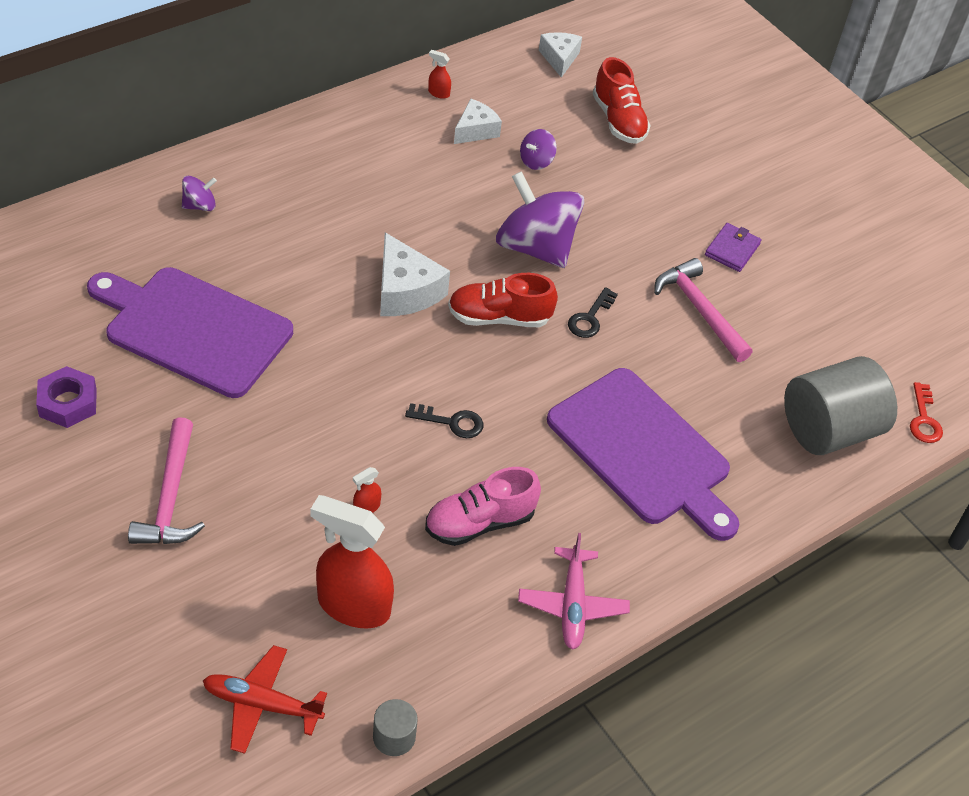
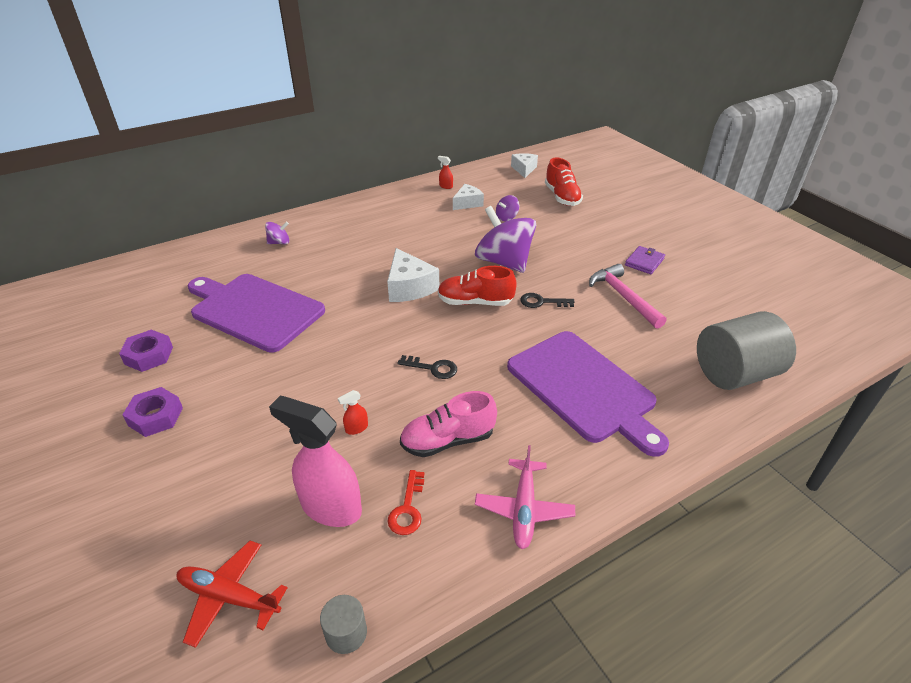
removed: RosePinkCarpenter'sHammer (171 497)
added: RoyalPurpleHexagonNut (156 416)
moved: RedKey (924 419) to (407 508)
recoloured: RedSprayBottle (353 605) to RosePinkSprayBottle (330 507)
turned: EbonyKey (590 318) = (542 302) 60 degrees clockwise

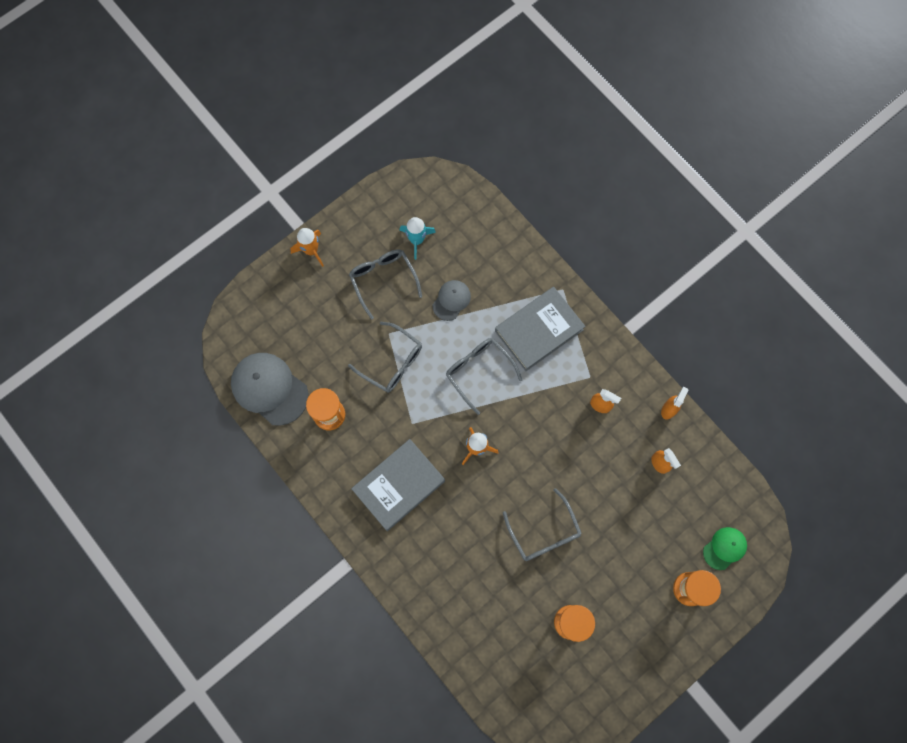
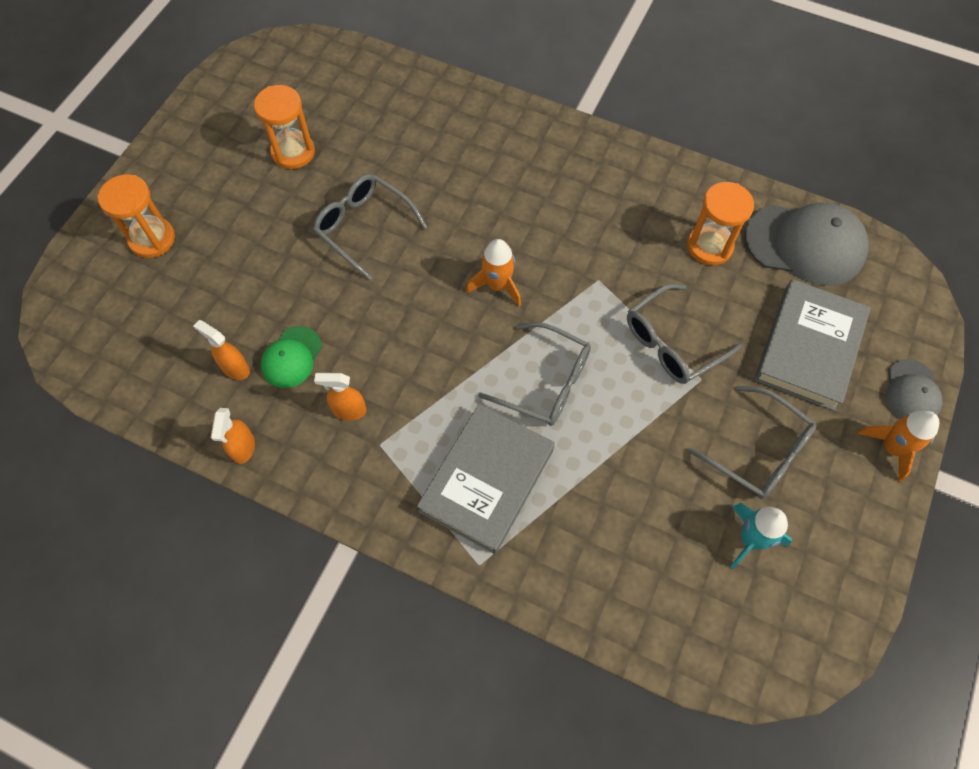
moved: GreyHardback (398 485) to (808 348); GreyPeakedCap (451 300) to (911 392); LeafGreenPeakedCap (724 548) to (291 357)
turned: GreySpectacles (392 362) = (672 343) 45 degrees counterclockwise

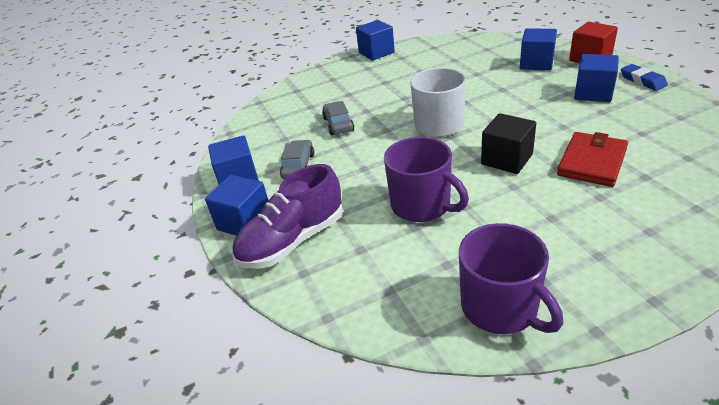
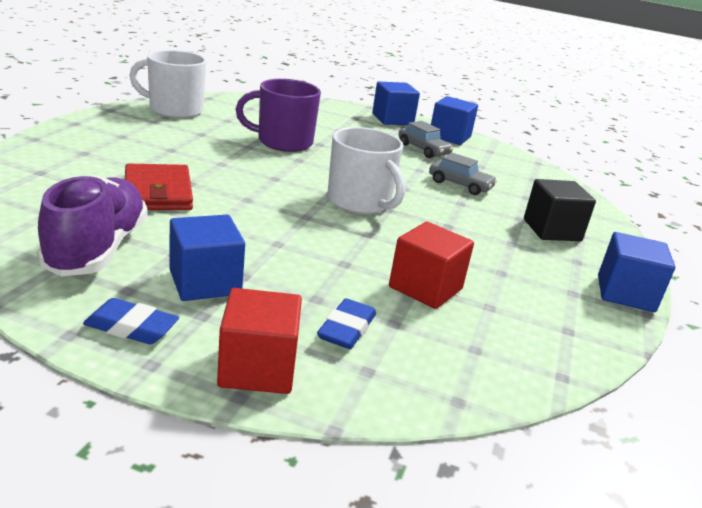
added: RedBlock (425 288)
moved: RoyalPurpleSneaker (293 241) to (97 249); EbonyBlock (506 159) to (552 230)
replaced: BlueBlock (536 63) to BlueGumEraser (346 329)
recoloured: RoyalPurpleCoffeeMug (501 308) to SnowWhiteCoffeeMug (174 110)

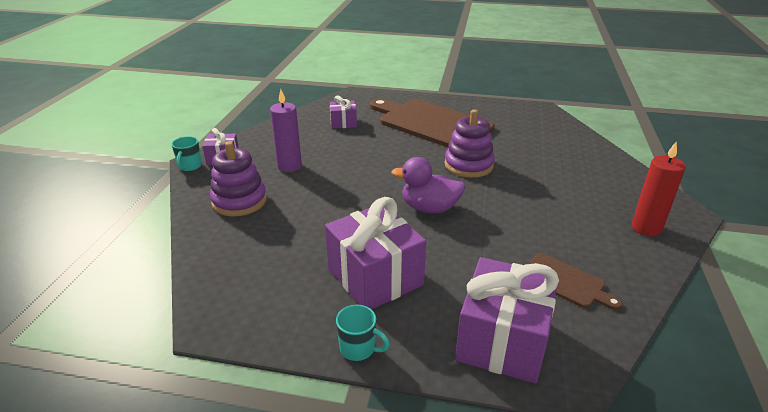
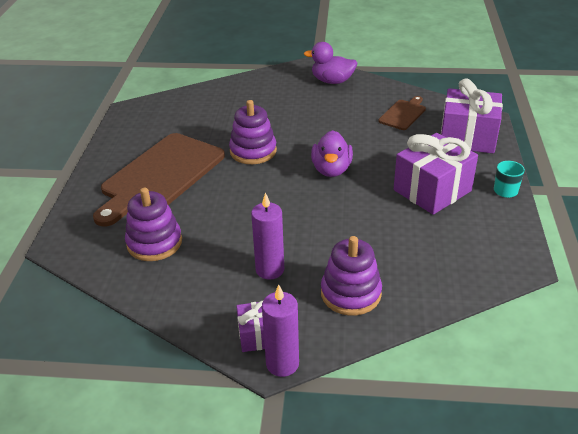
replaced: AquaCoffeeMug (189 166) to RoyalPurpleCandle (282 364); RoyalPurpleGift (343 123) to RoyalPurpleStackingToy (154 243); RedCandle (646 228) to RoyalPurpleRubberDuck (332 81)

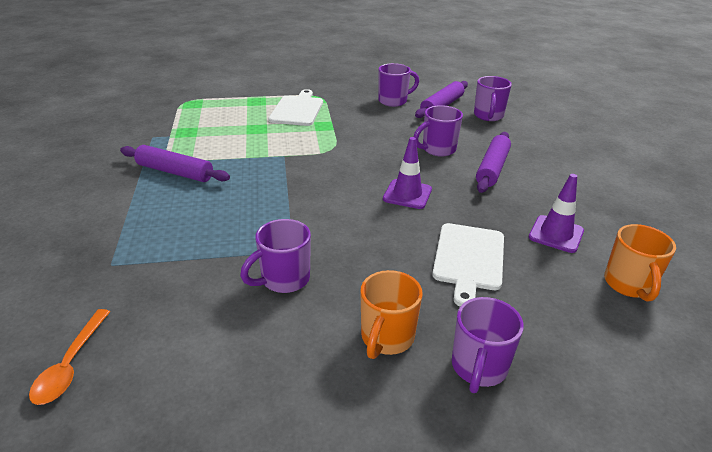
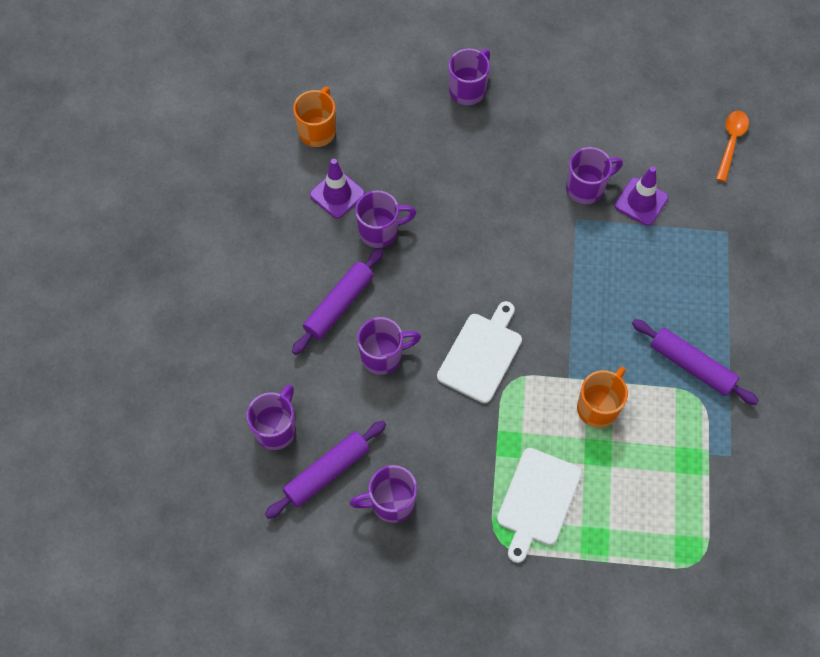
added: RoyalPurpleCoffeeMug (380 231)
moved: OrangeColouredCoffeeMug (386 338) to (598 407); RoyalPurpleSafetyCone (407 194) to (641 202); SnowWhiteCuttingBoard (468 259) to (481 354)

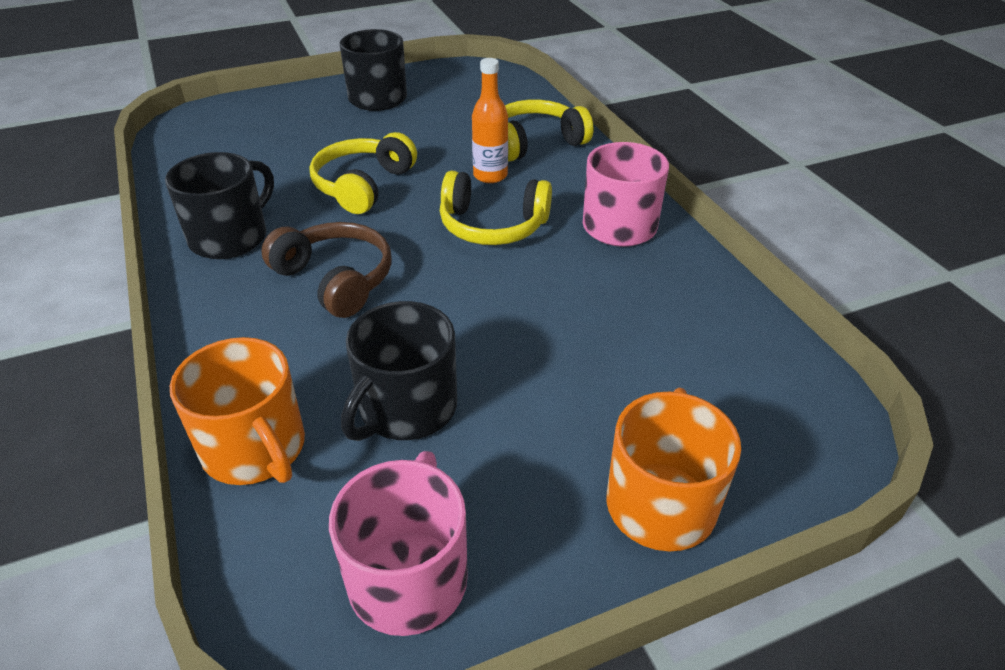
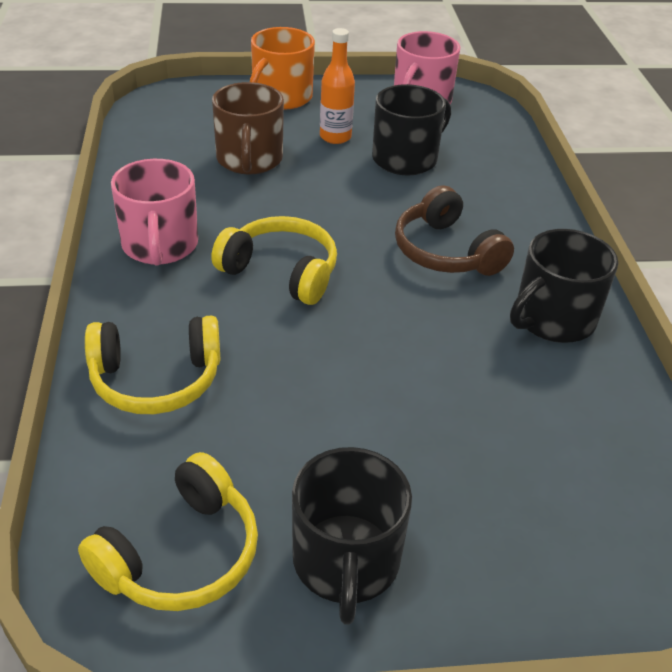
removed: OrangeColouredCoffeeMug (255 449)
added: RussetCoffeeMug (249 160)
moved: GoldenHeadset (363 185) to (180 554); OrangeColouredFlask (490 175) to (335 137)

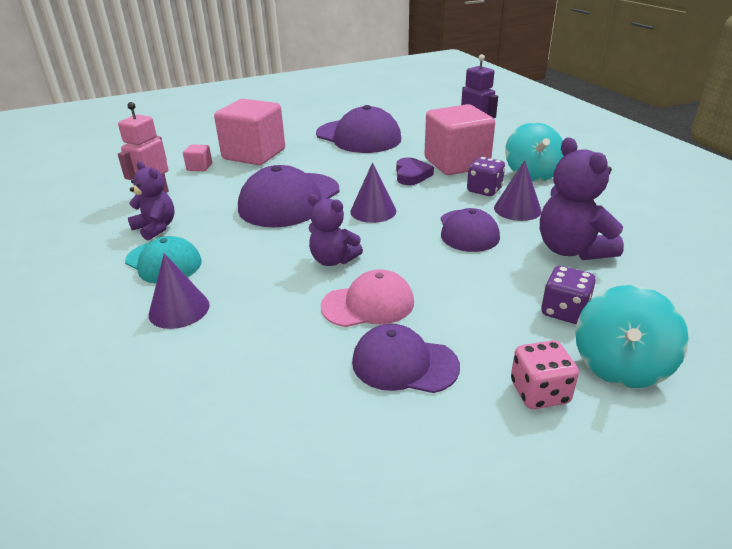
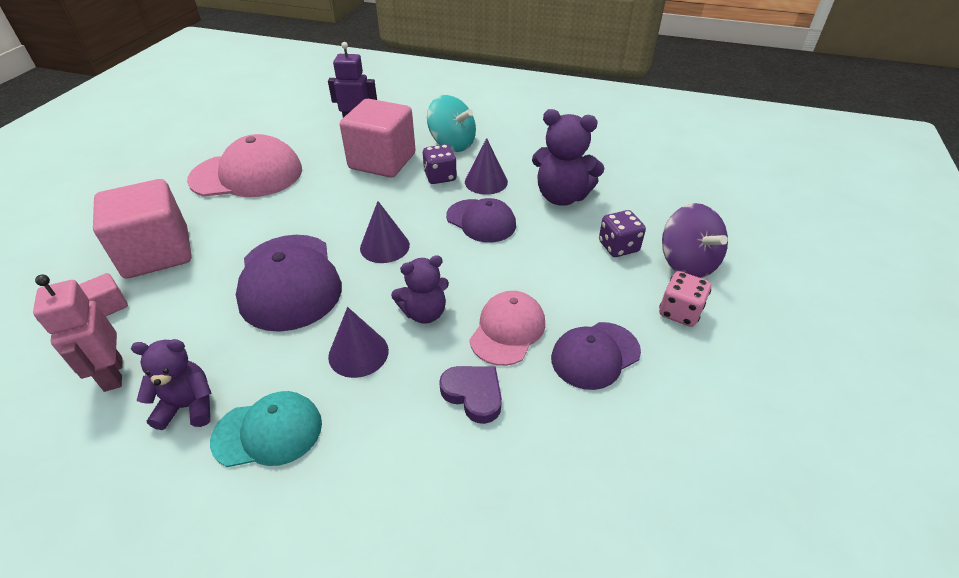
moved: RoyalPurpleSolidCone (179 309) to (358 353); RoyalPurpleHeartShape (411 175) to (473 394)
recoloured: RoyalPurplePeakedCap (358 137) to RosePinkPeakedCap (247 175); AquaWhirligig (620 365) to RoyalPurpleWhirligig (687 263)

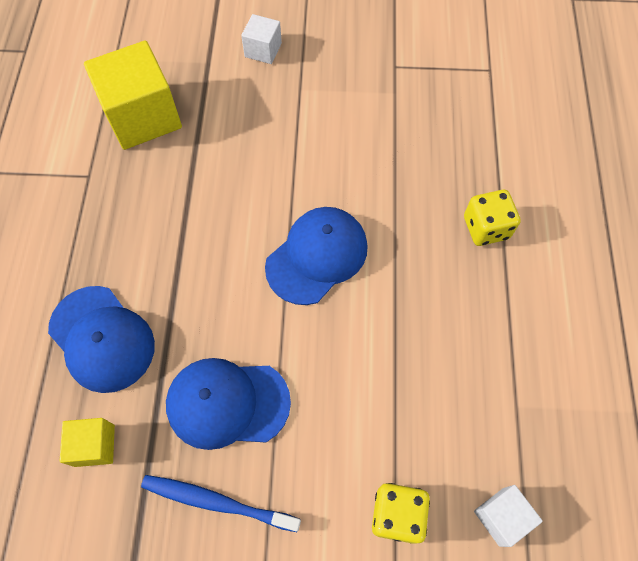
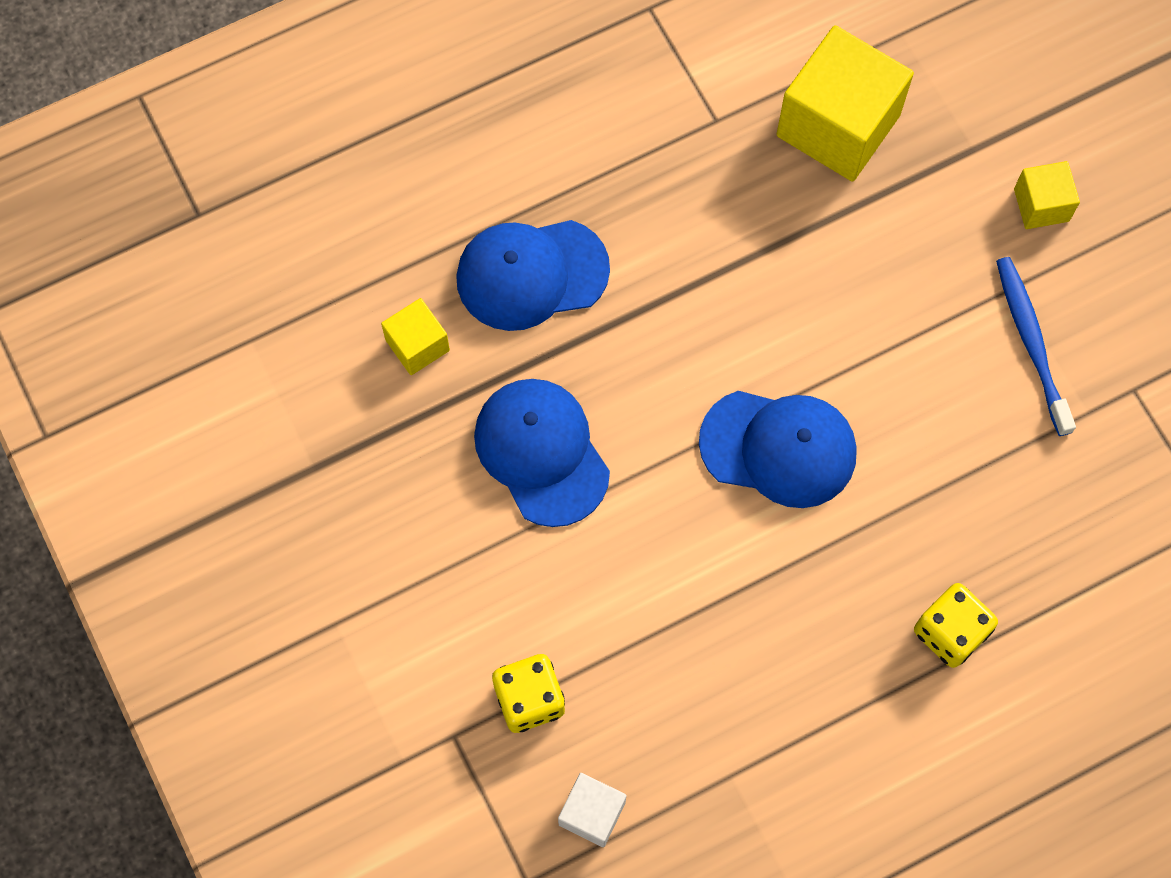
moved: BlueToothBrush (216 502) to (1031 342)
recoloured: SnowWhiteBlock (263 50) to GoldenBlock (1041 205)
turned: BluePeakedCap (102 339) = (531 274) 60 degrees clockwise

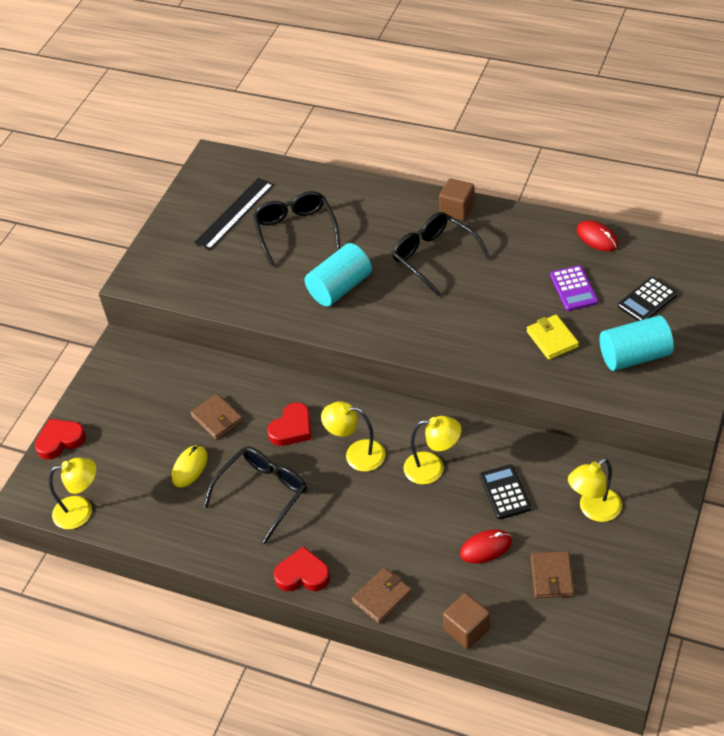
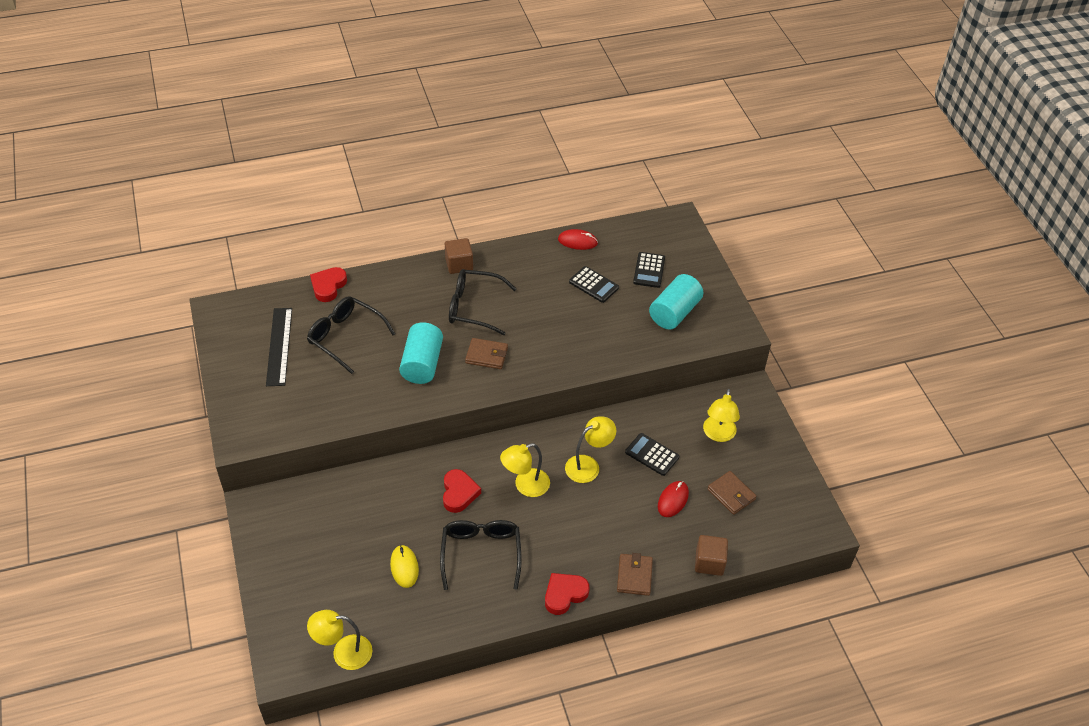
removed: GoldenBillfold (552 339)
moved: RedHeartShape (60 441) to (328 286); RussetBillfold (217 419) to (486 355)
recoloured: RoyalPurpleAddingMachine (573 289) to EbonyAddingMachine (593 285)
turned: GoldenLamp (81 511) = (344 653) 135 degrees counterclockwise

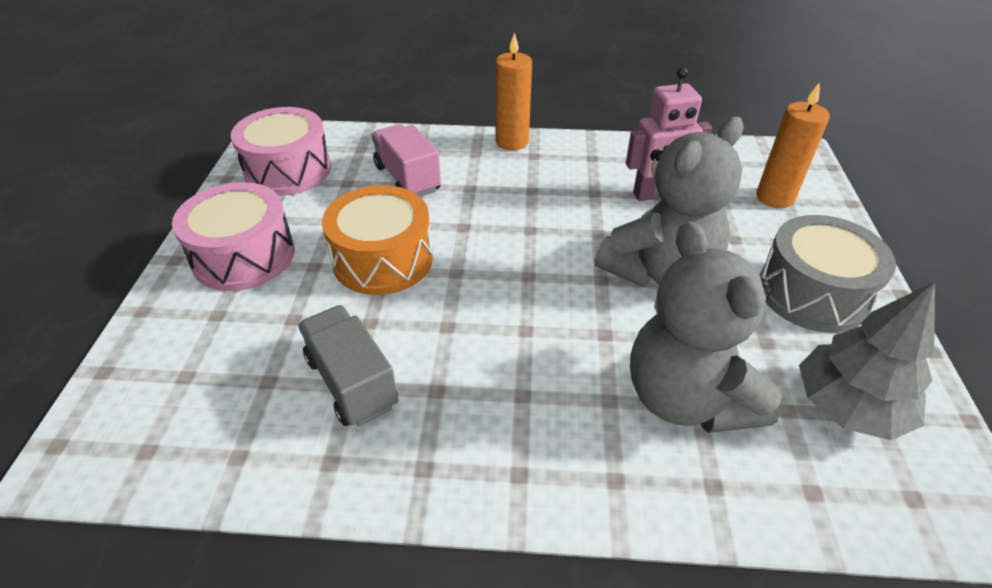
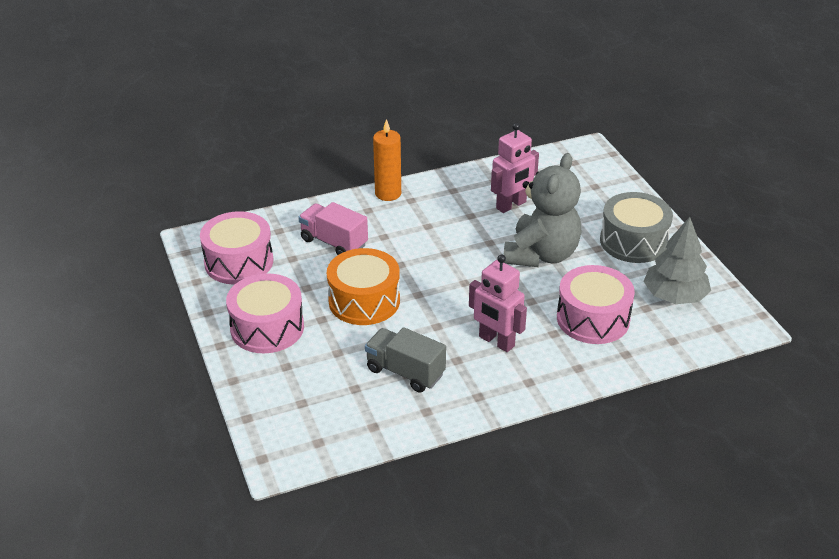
removed: OrangeColouredCandle (774 197)
added: RosePinkRobotFigure (496 341)
replaced: GreyStuffedBear (687 398) to RosePinkToyDrum (593 319)

